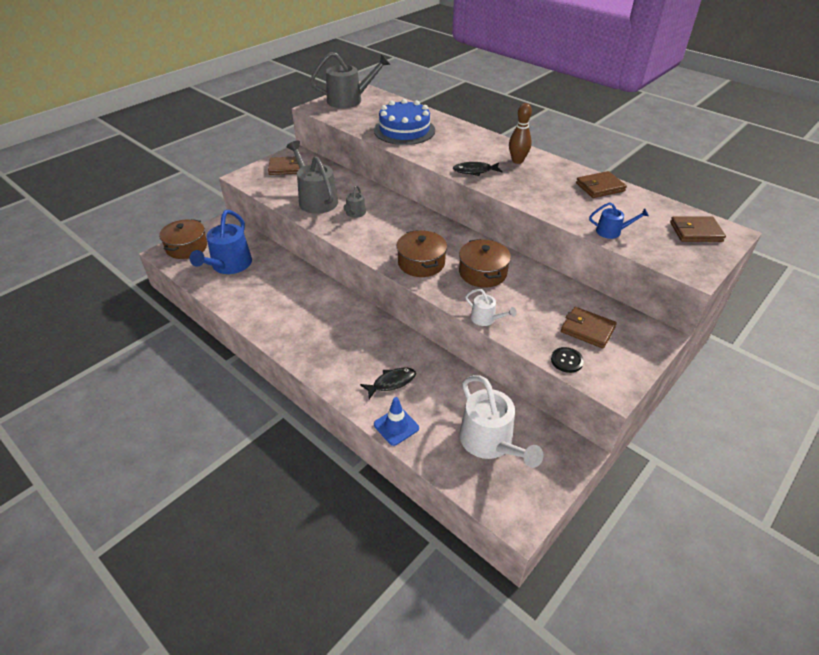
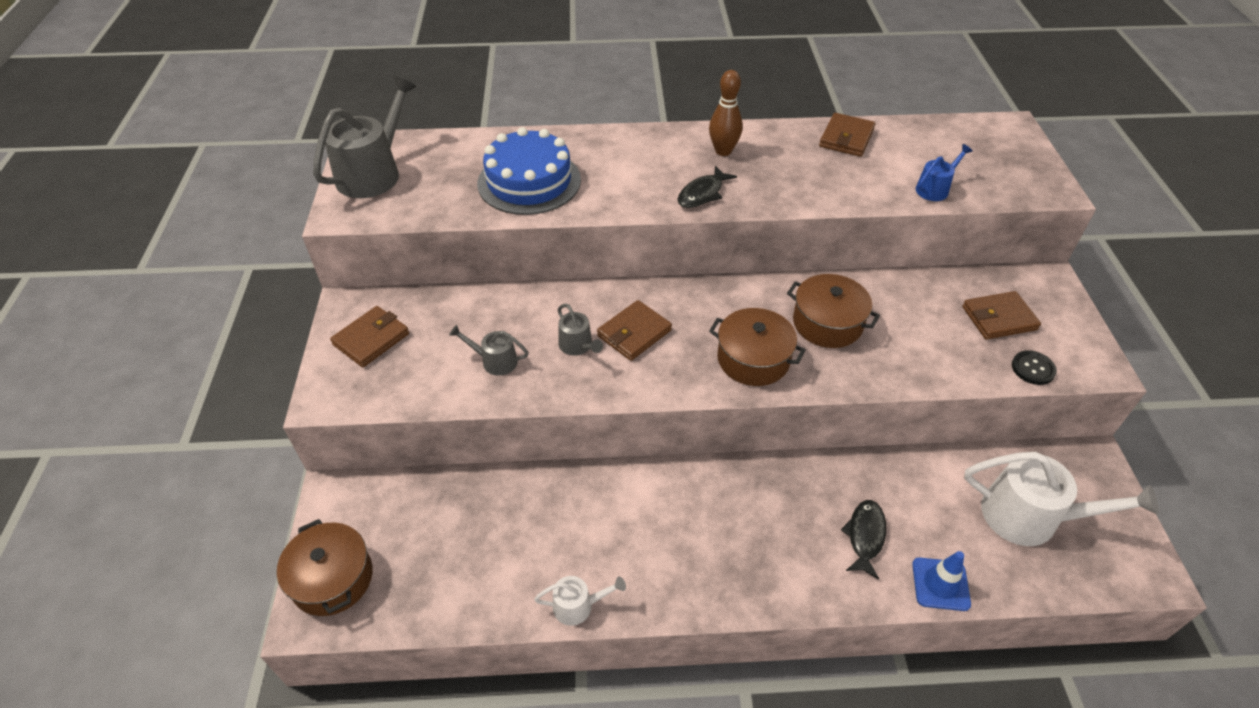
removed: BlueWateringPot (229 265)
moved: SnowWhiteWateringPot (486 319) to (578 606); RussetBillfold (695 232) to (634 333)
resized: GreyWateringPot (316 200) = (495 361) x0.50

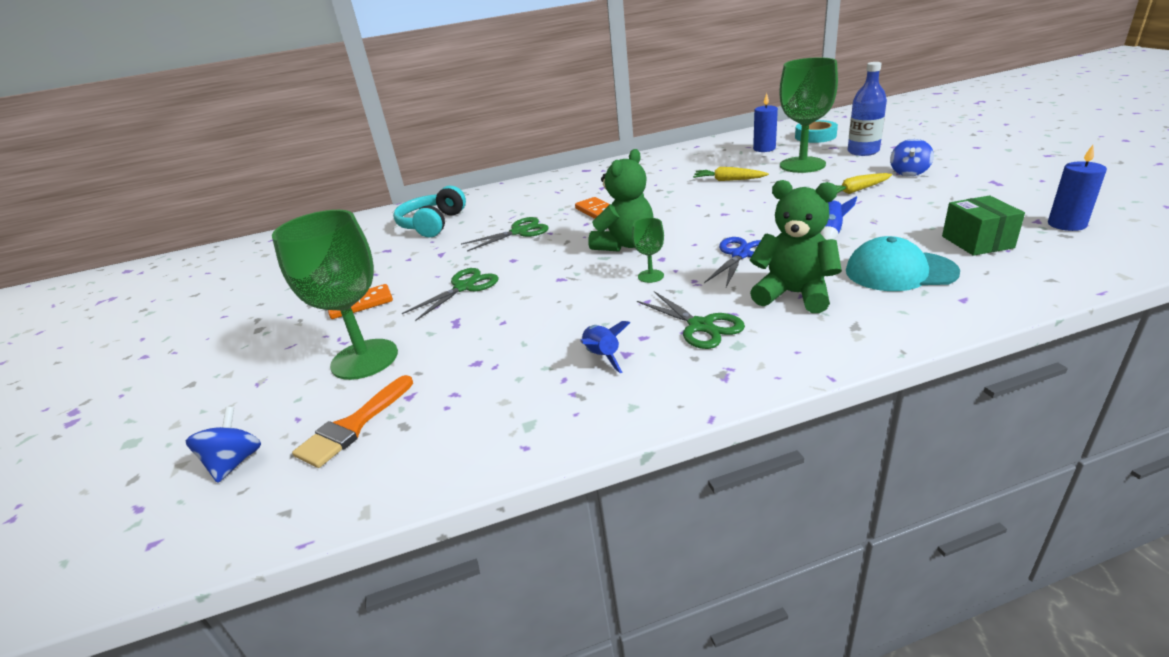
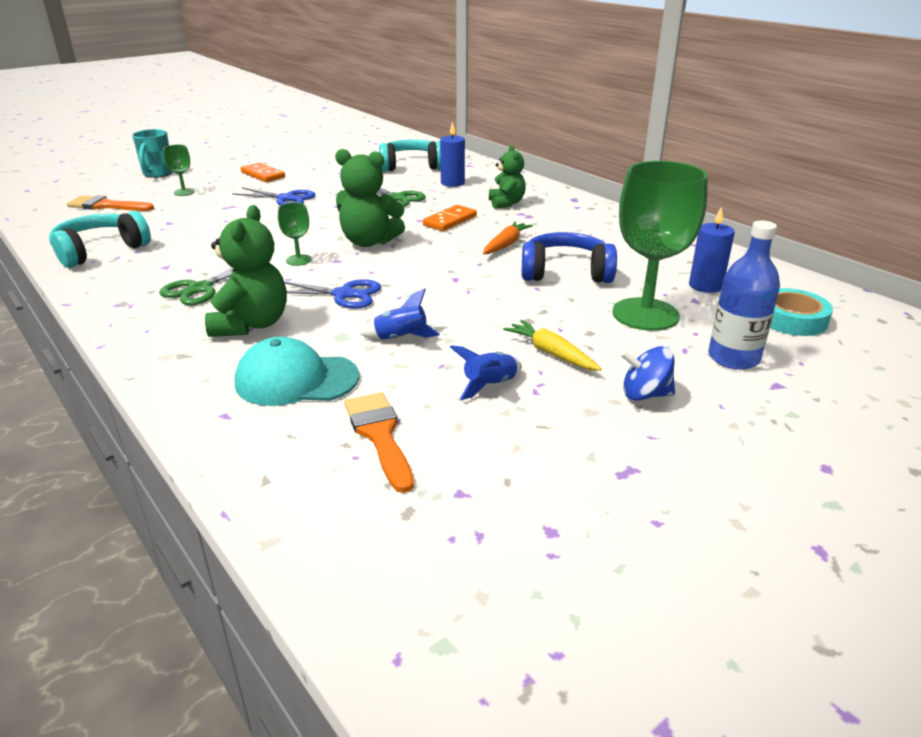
removed: BlueWhirligig (235 462)
added: AquaHeadset (100 251); AquaCoffeeMug (157 174); OrangeColouredRootVegetable (506 244); LeafGreenStuffedBear (506 203)
moved: BlueSpaceship (602 356) to (489 385); BlueCandle (1066 224) to (452 183)
replaced: GoldenRootVegetable (728 180) to BlueHeadset (565 273); LeafGreenBox (977 242) to OrangeColouredPaintbrush (379 435)
recoloured: LeafGreenPairOfScissors (464 287) to BluePairOfScissors (286 199)
turned: AquaPeakedCap (900 271) = (296 380) 75 degrees counterclockwise
resized: LeafGreenGoblet (364 359) = (184 192) x0.44

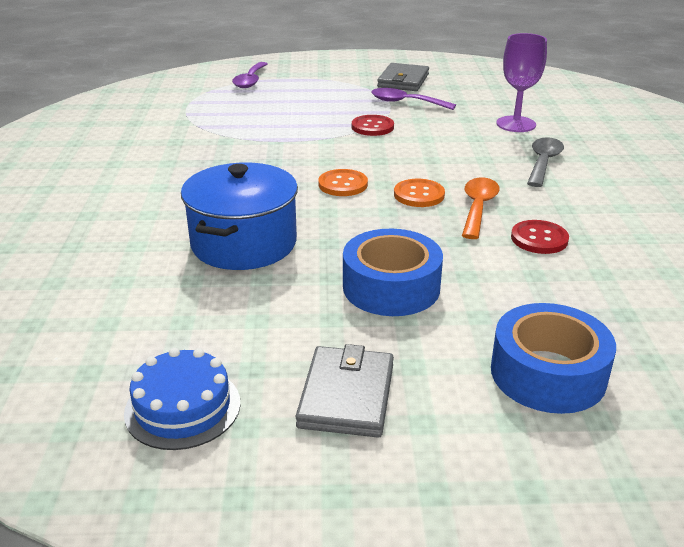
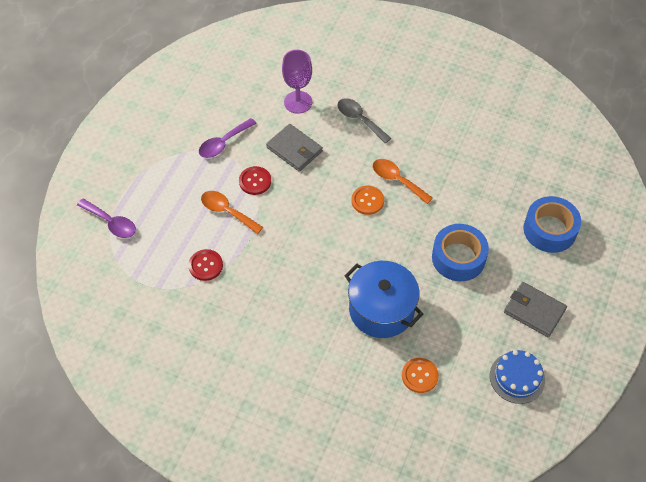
added: OrangeColouredTeaspoon (227 211)
moved: OrangeColouredSewingButton (343 184) to (419 376); GreyBillfold (403 81) to (294 149); RedSewingButton (539 239) to (205 265)

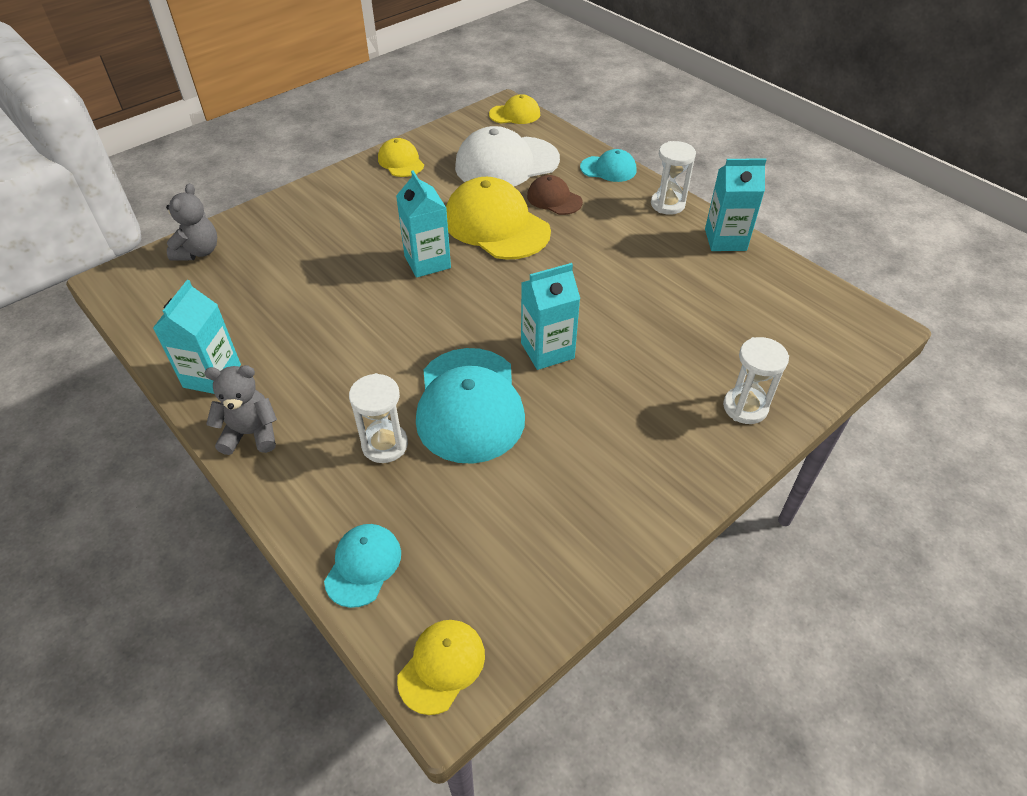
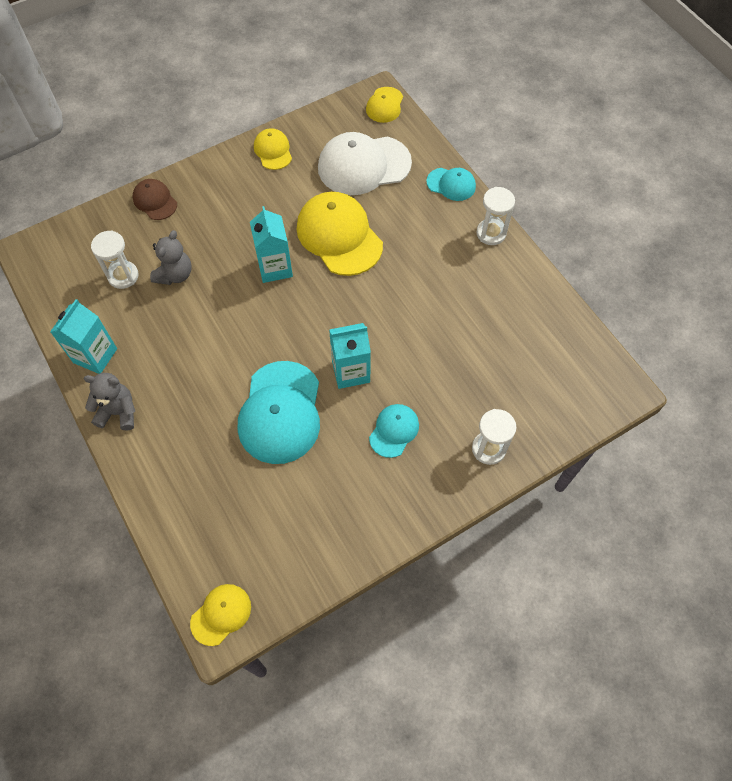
removed: AquaCarton (725 240)
moved: GreyStuffedBear (198 252) to (175 274); AquaPeakedCap (363 566) to (394 431); SnowWhiteSandTimer (385 445) to (123 276); RussetPeakedCap (554 199) to (155 201)
turned: GoldenPeakedCap (515 114) = (384 105) 105 degrees clockwise

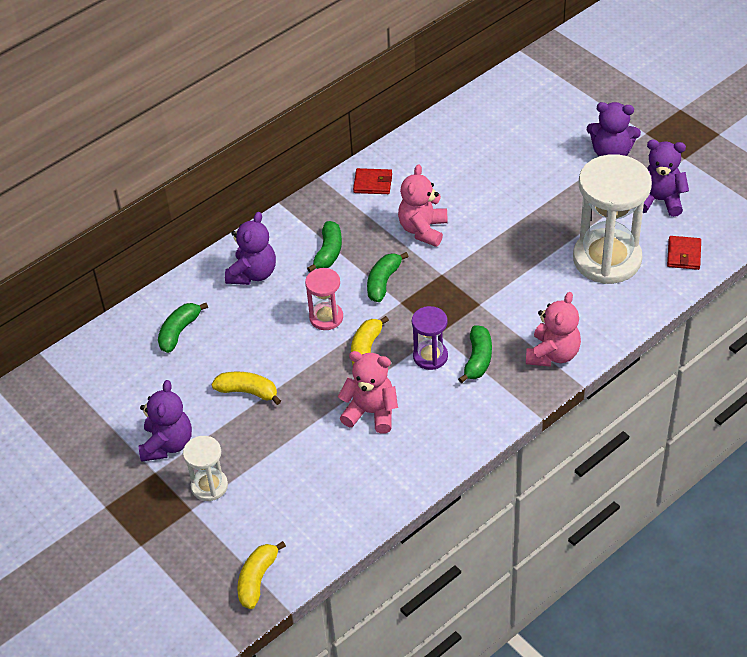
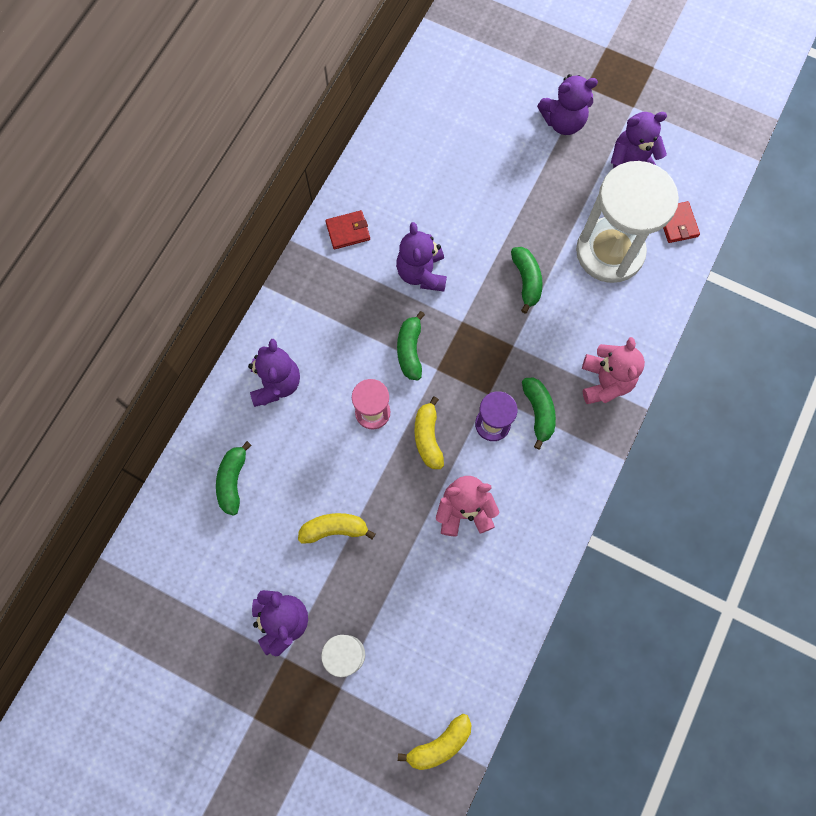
moved: LeafGreenToyBanana (328 252) to (526 280)
recoloured: RosePinkStuffedBear (423 229) to RoyalPurpleStuffedBear (421 273)
turned: GoldenToyBanana (257 579) = (439 744) 120 degrees counterclockwise

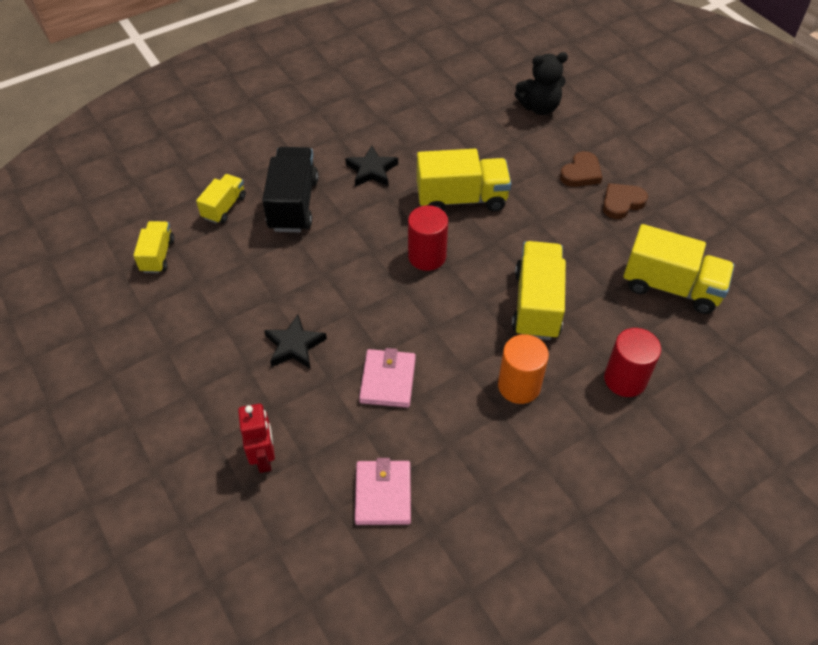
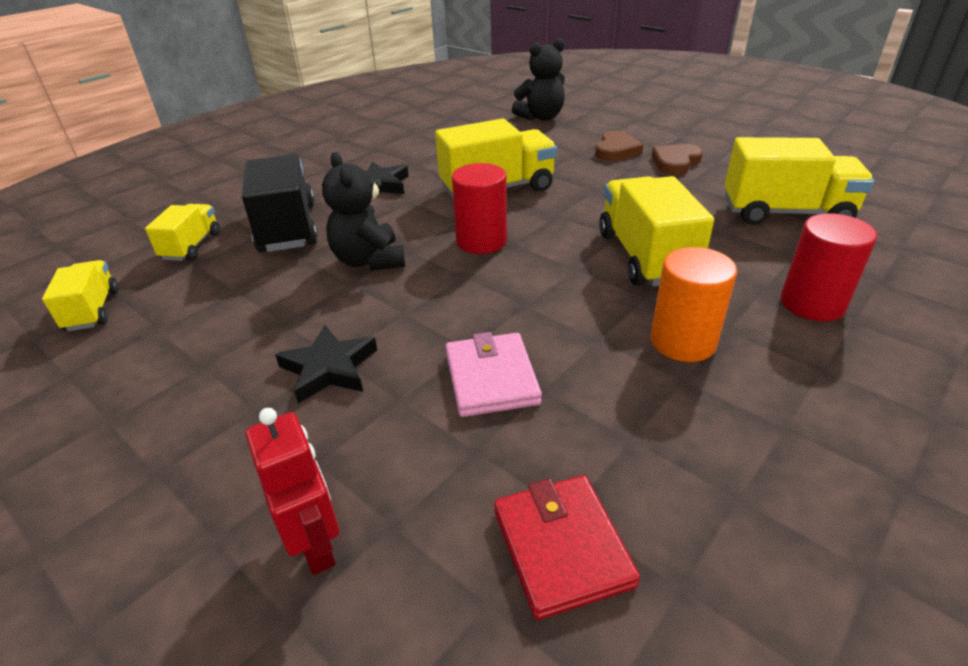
added: EbonyStuffedBear (369 261)
recoloured: RosePinkBillfold (383 494) to RedBillfold (561 547)

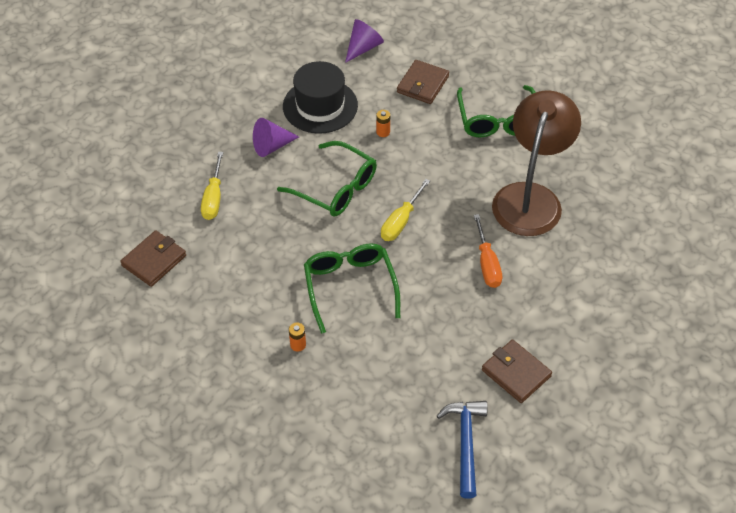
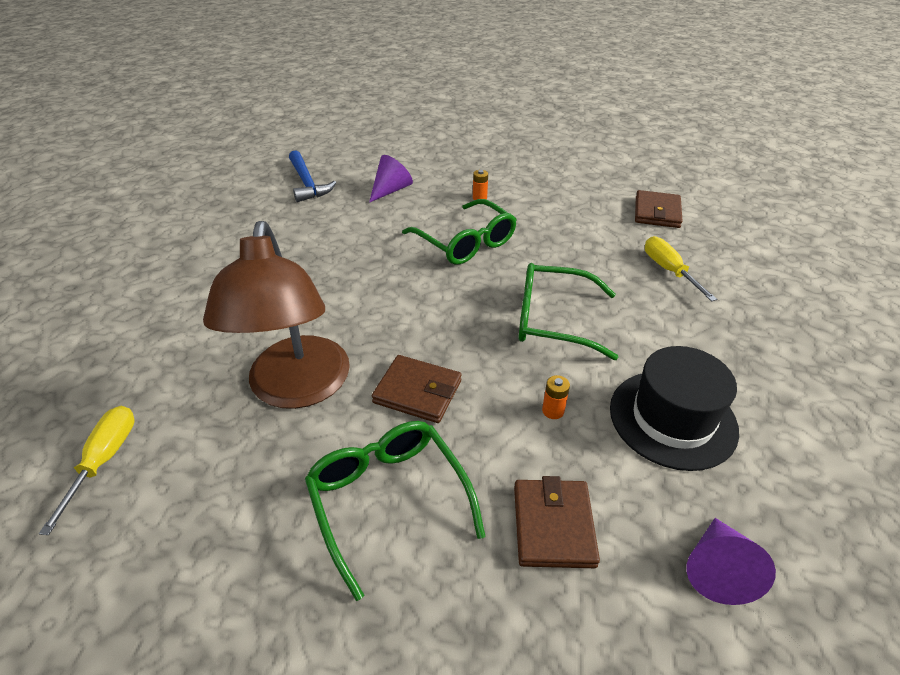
removed: OrangeColouredFlatScrewdriver (487 264)
moved: RoyalPurpleSolidCone (272 146) to (391 190); GoldenFlatScrewdriver (400 222) to (105 459); RussetBillfold (516 373) to (418 391)

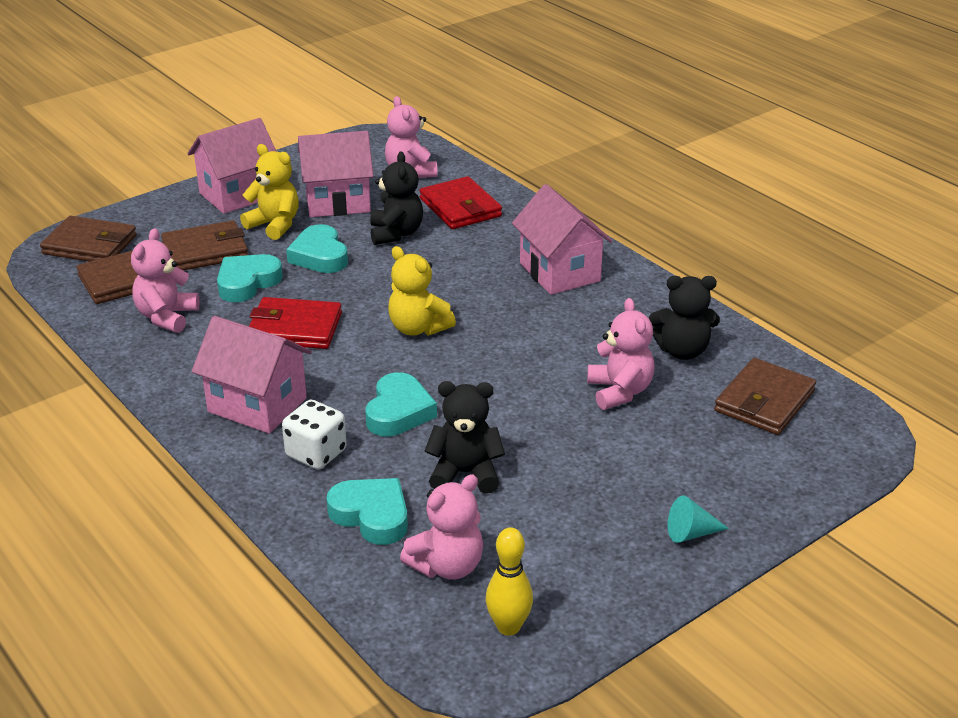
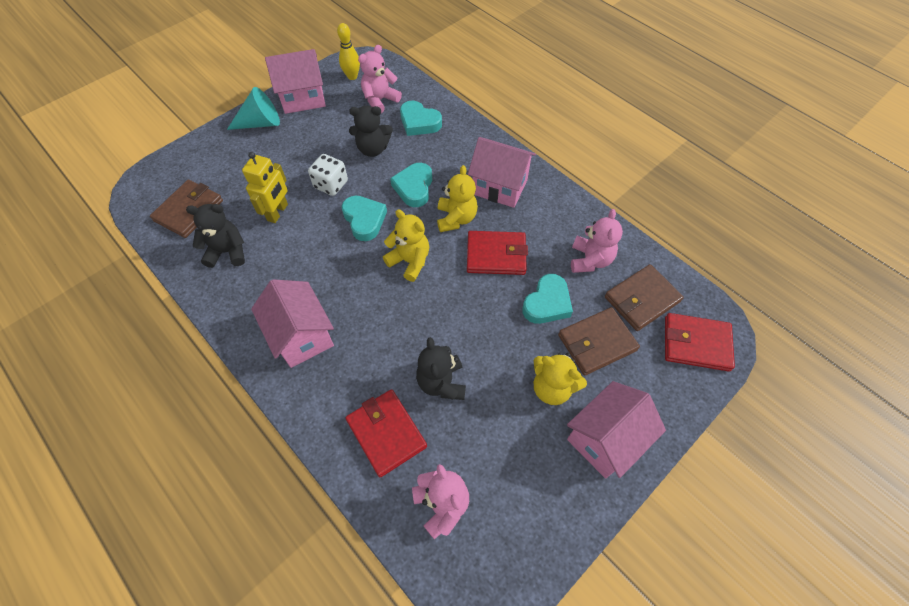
added: GoldenStuffedBear (456 218)
moved: SnowWhiteDie (316 453) to (331 184); AquaHeartShape (319 256) to (364 220); RosePinkToyHouse (338 202) to (303 98)
replaced: RosePinkStuffedBear (619 391) to GoldenRobotFigure (278 212)
recoloured: RussetBillfold (90 245) to RedBillfold (696 343)
resized: AquaSolidCone (691 533) = (260 123) x1.70

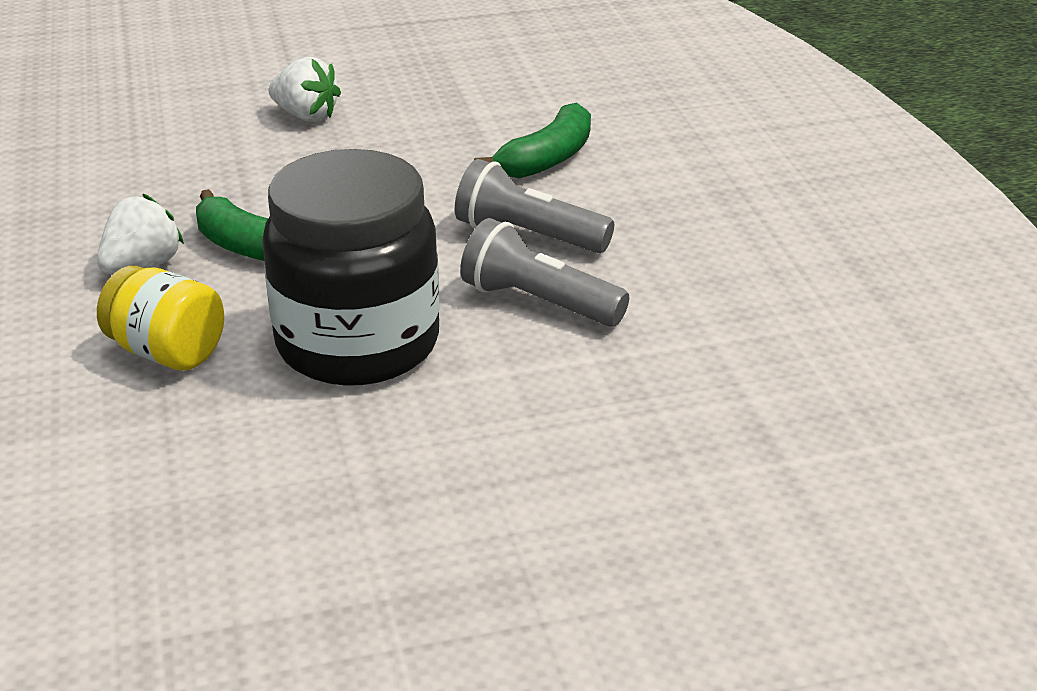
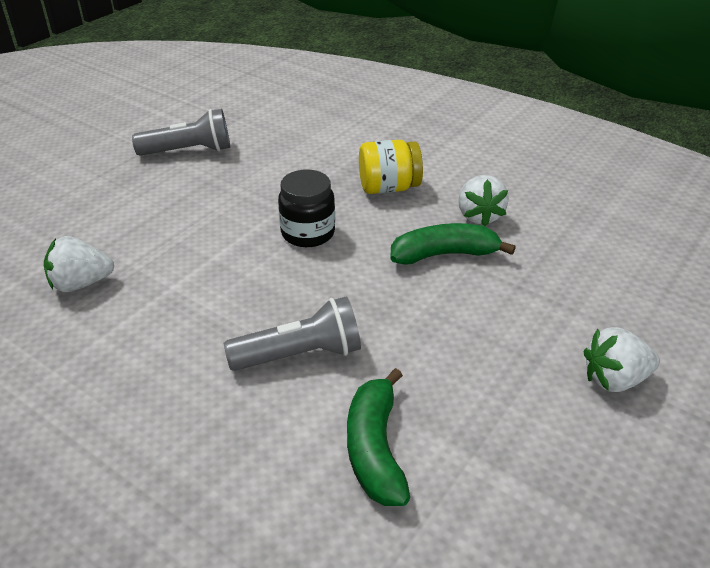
added: SnowWhiteToyStrawberry (81 284)
moved: GreyTorch (539 302) to (189 151)
resized: EbonyPreserveJar (358 344) = (308 233) x0.53

